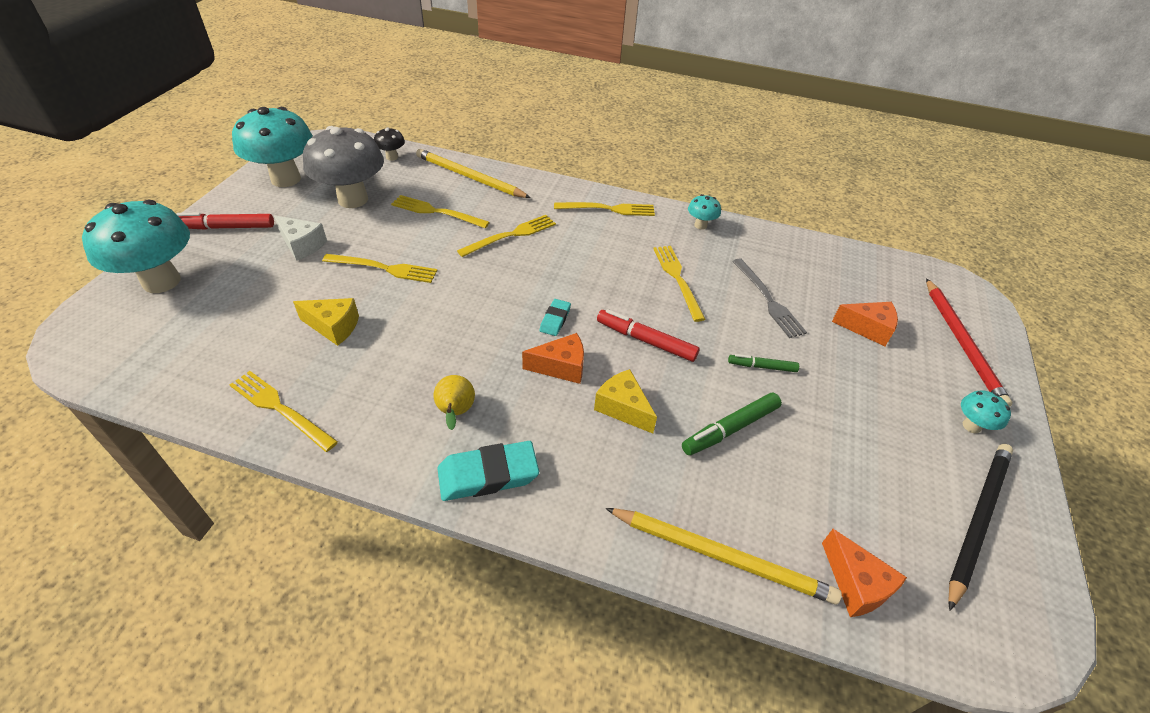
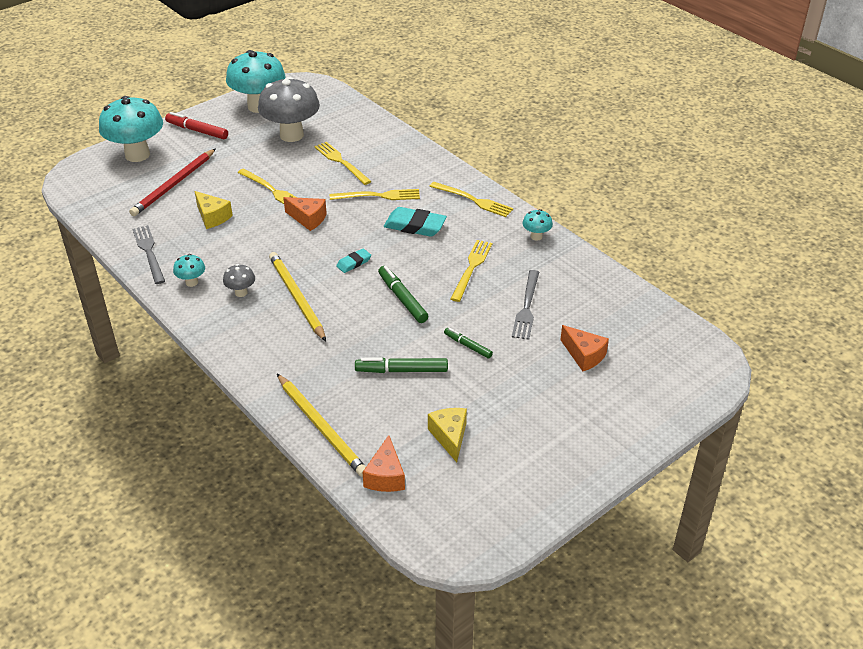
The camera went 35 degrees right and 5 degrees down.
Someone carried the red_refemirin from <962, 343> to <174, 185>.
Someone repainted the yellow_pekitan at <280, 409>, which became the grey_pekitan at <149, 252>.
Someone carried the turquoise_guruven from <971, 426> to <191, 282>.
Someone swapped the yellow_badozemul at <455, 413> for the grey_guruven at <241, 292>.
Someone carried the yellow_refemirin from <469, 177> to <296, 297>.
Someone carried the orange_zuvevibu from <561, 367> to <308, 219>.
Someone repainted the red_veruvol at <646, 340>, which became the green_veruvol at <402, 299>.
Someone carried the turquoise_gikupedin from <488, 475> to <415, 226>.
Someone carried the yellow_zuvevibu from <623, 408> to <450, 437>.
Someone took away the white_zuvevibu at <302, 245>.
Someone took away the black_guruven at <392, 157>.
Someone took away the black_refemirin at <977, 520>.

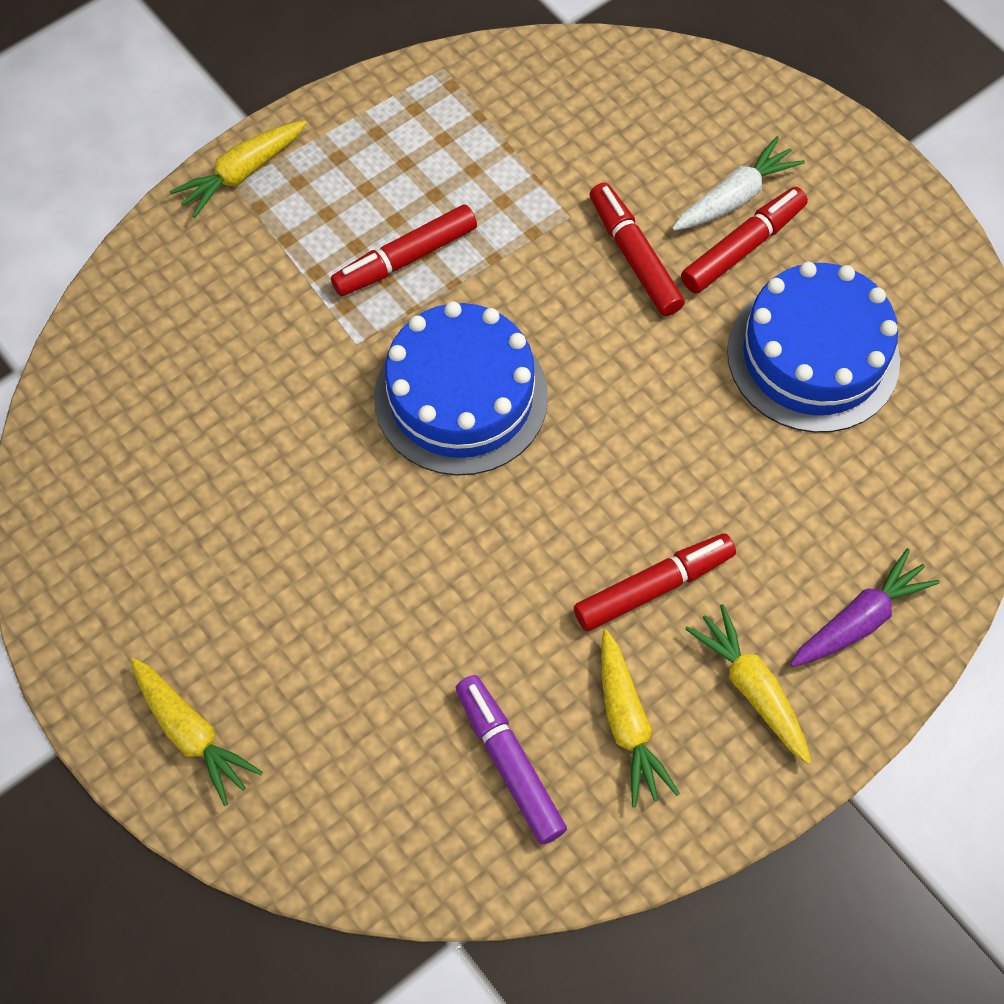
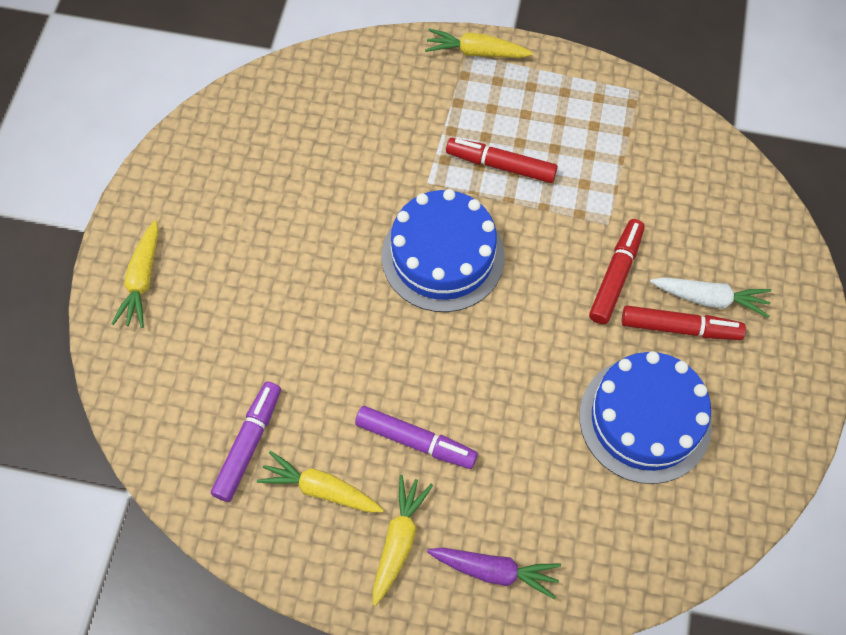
The camera went 50 degrees right and 0 degrees up.
Someone rotated the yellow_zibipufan at <627, 724> by 75 degrees clockwise.
Someone repainted the red_veruvol at <653, 587>, which became the purple_veruvol at <415, 441>.

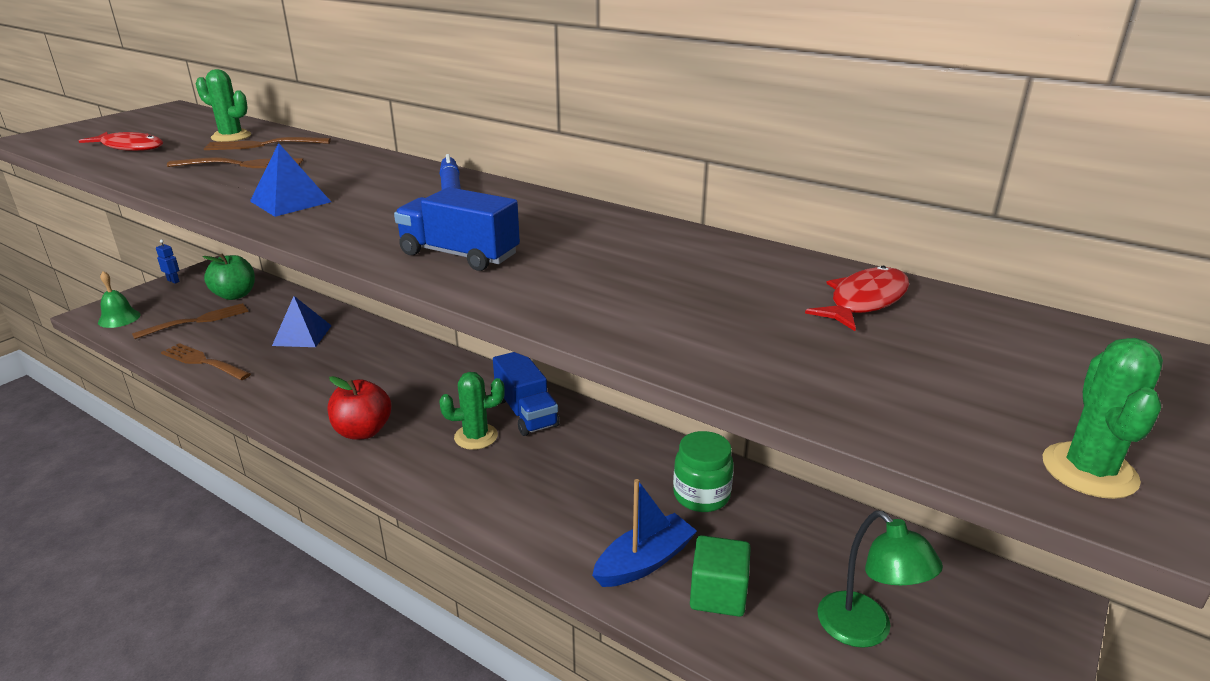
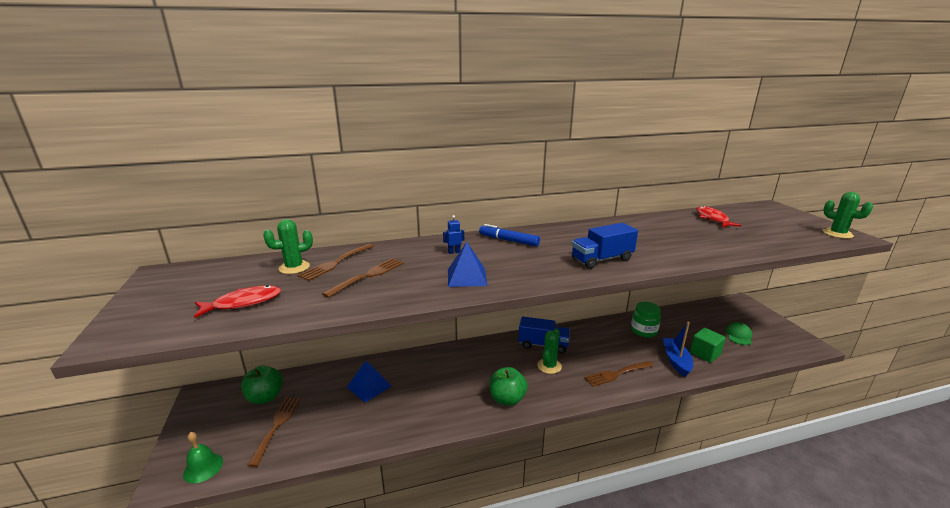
The camera went 50 degrees left and 5 degrees down.
Someone carried the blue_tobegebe from <173, 281> to <454, 252>.
Someone repainted the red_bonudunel at <363, 431>, which became the green_bonudunel at <507, 399>.
Someone carried the brown_pekitan from <203, 362> to <617, 374>.
Someone swapped the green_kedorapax at <865, 630> for the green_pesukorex at <739, 335>.

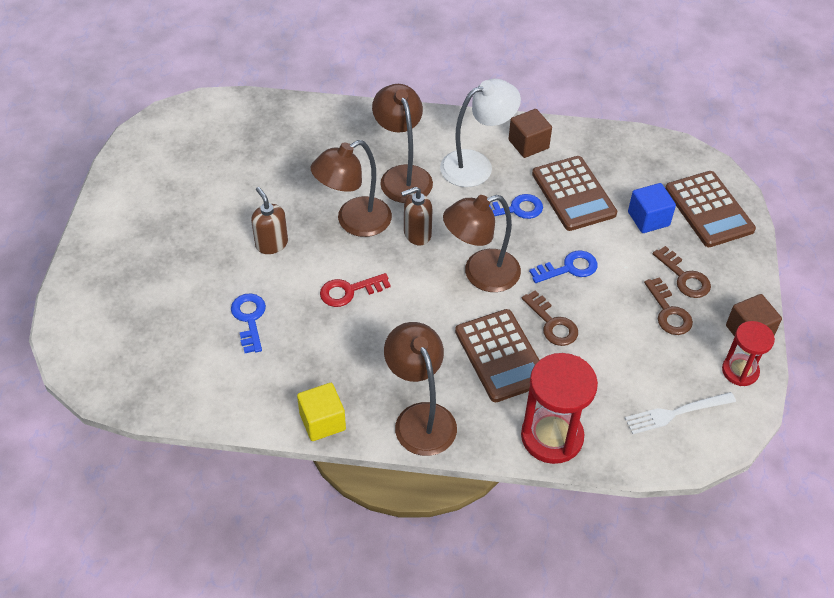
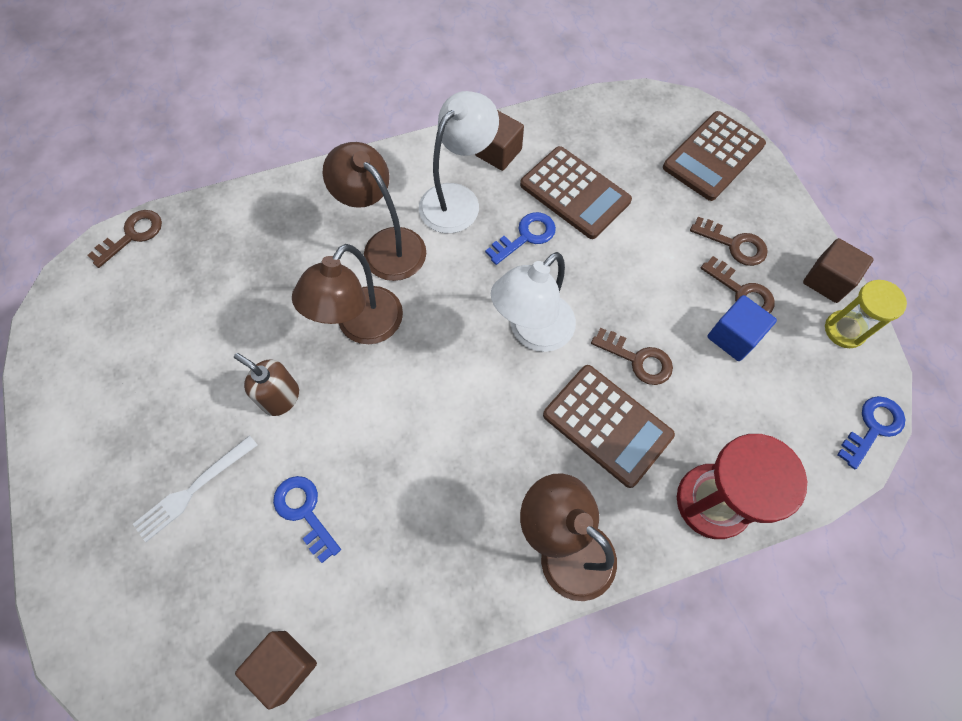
The camera went 25 degrees left and 15 degrees up.
Someone put down the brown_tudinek at <132, 235>.
Someone carried the white_pekitan from <676, 413> to <193, 490>.
Someone put down the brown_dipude at <284, 666>.
Someone repainted the brown_kedorapax at <480, 274>, which became the white_kedorapax at <532, 332>.
Someone rotated the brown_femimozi at <709, 209> by 90 degrees clockwise.
Someone carried the blue_dipude from <648, 219> to <733, 337>.
Someone repainted the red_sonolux at <740, 371>, which became the yellow_sonolux at <844, 330>.
Someone carried the blue_tudinek from <569, 268> to <873, 427>.
Someone took away the yellow_dipude at <322, 421>.
Someone took away the red_tudinek at <349, 291>.
Someone took away the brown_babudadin at <417, 234>.

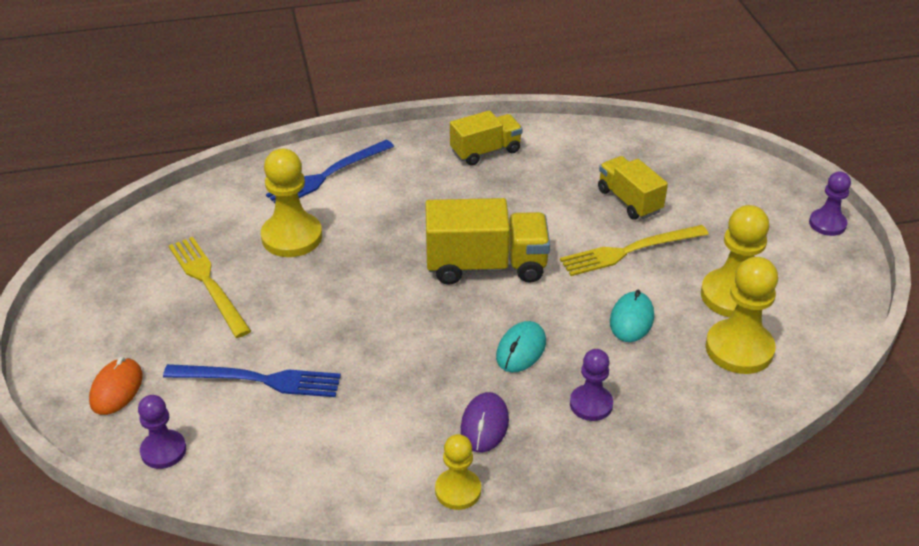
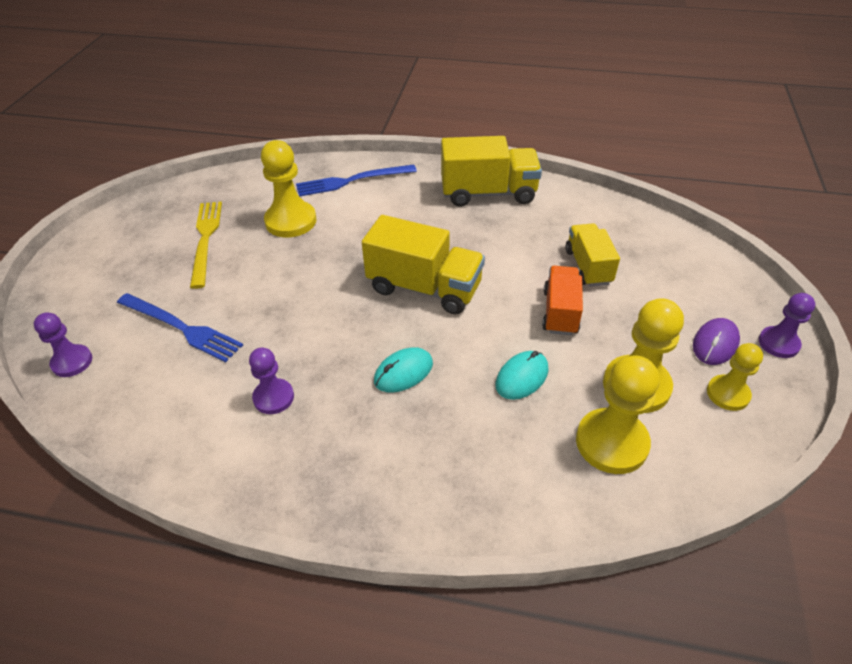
The camera went 25 degrees right and 5 degrees up.
Someone carried the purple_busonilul from <591, 404> to <273, 397>.
Someone scaled the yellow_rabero at <485, 151> by 1.56.
Someone swapped the yellow_pekitan at <629, 251> for the orange_rabero at <560, 312>.
Someone carried the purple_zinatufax from <484, 425> to <715, 344>.
Someone carried the yellow_busonilul from <458, 490> to <728, 394>.
Someone took away the orange_zinatufax at <116, 389>.

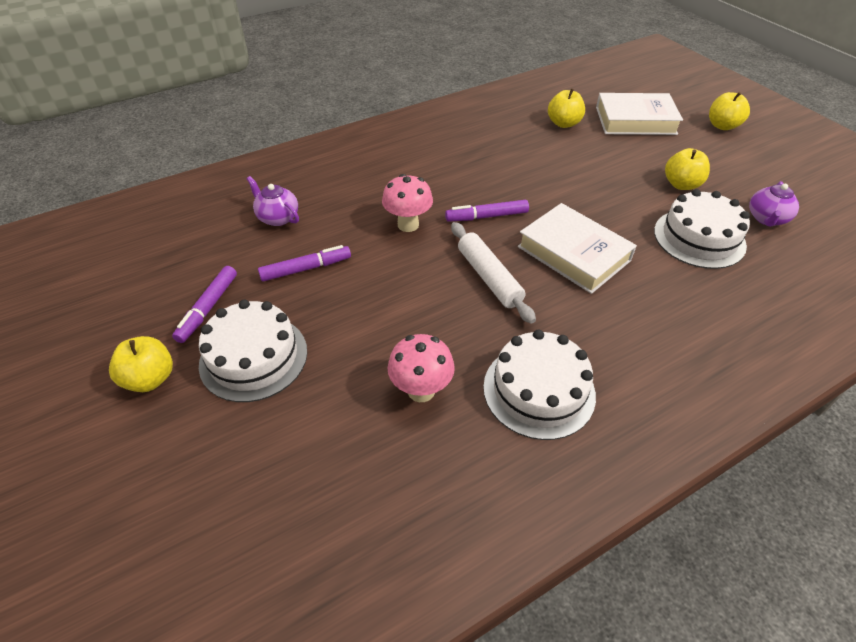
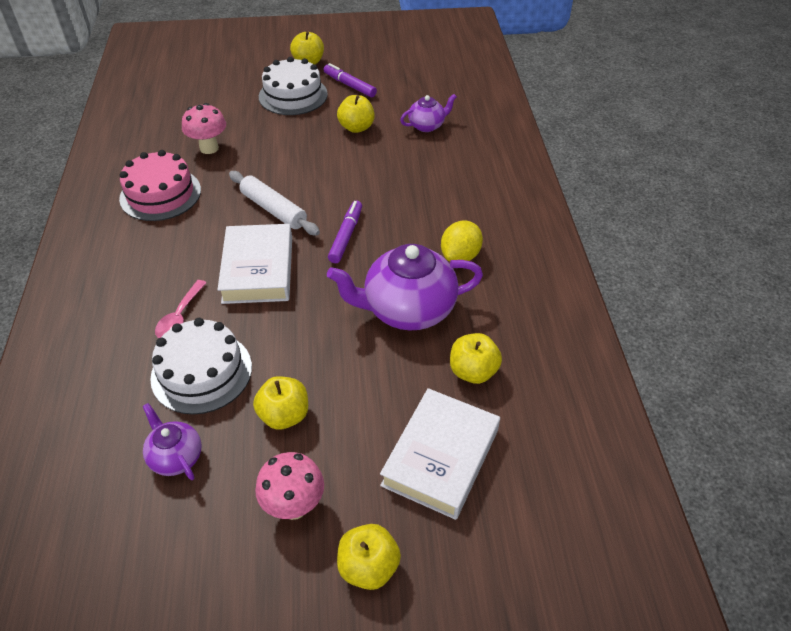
The camera went 115 degrees right and 0 degrees up.
Someone repainted the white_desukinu at <539, 390>, which became the pink_desukinu at <160, 194>.
Someone put down the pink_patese at <180, 316>.
Someone rotated the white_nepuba at <573, 253> by 75 degrees counterclockwise.
Someone rotated the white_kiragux at <489, 277> by 45 degrees clockwise.
Someone carried the pink_guruven from <408, 225> to <294, 506>.
Someone put down the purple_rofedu at <407, 310>.
Someone swapped the purple_veruvol at <306, 268> for the yellow_bonudunel at <356, 127>.
Someone put down the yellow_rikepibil at <460, 256>.

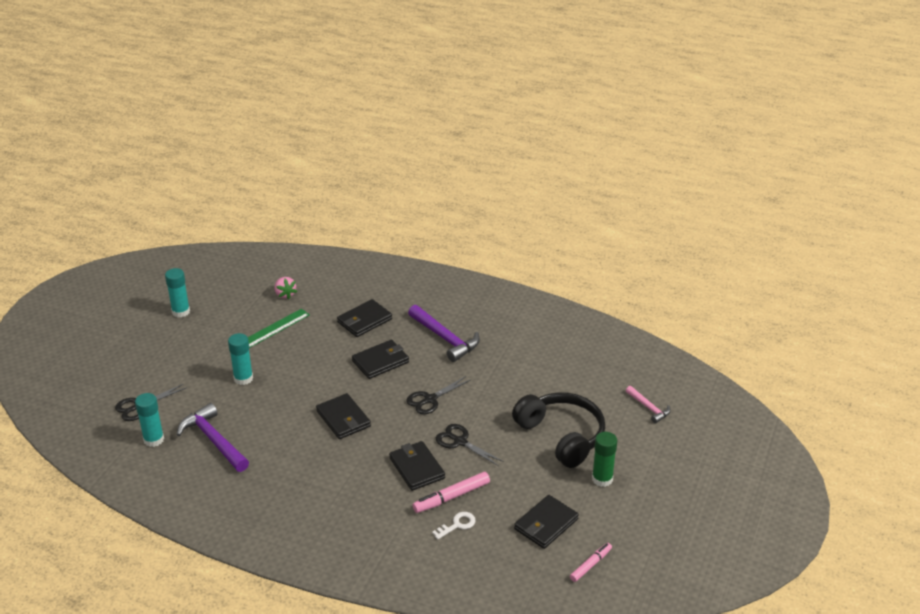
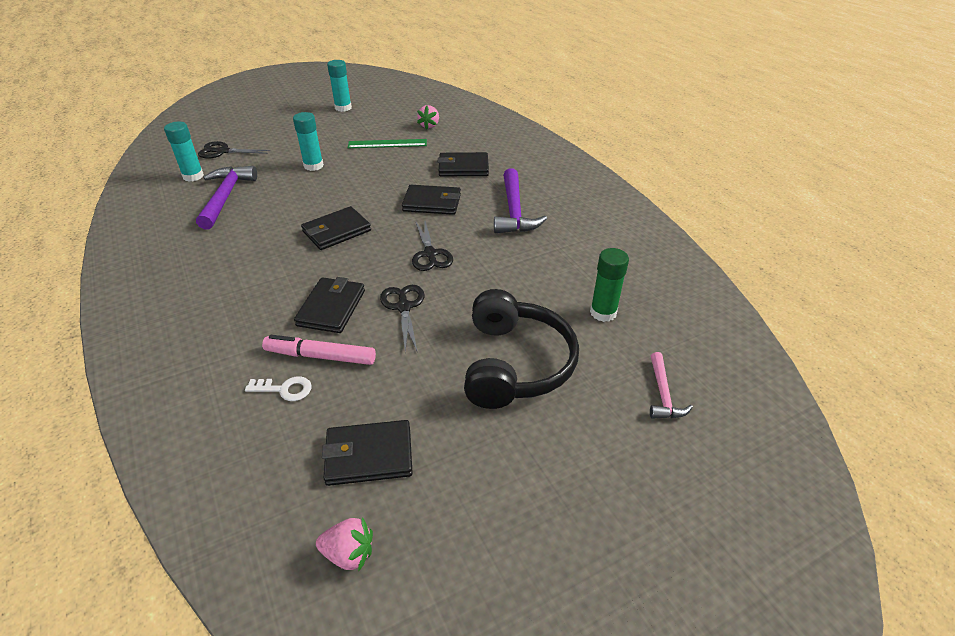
The camera went 40 degrees right and 5 degrees up.
Someone rotated the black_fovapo at <343, 419> by 45 degrees clockwise.
Someone swapped the pink_veruvol at <590, 565> for the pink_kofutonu at <349, 553>.
Someone rotated the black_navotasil at <430, 399> by 105 degrees counterclockwise.
Someone carried the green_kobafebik from <602, 479> to <603, 312>.

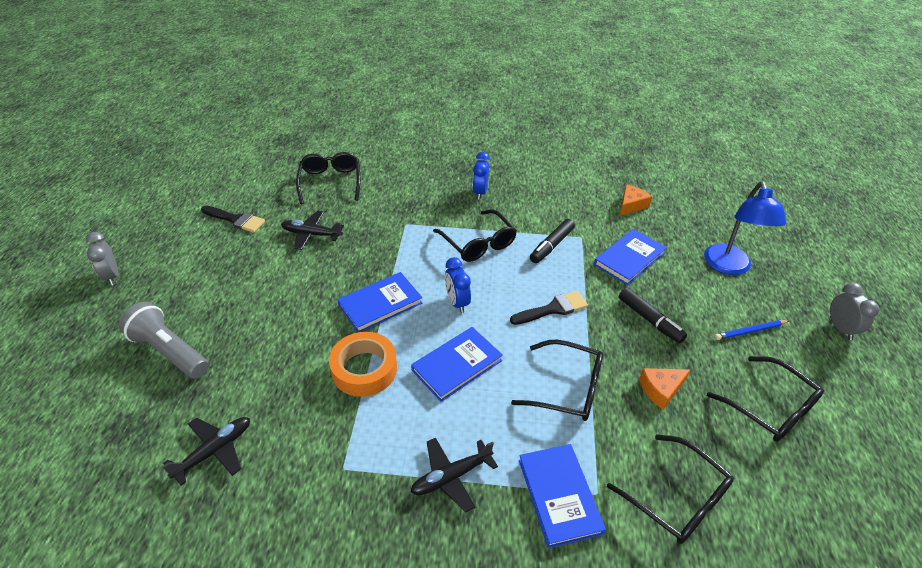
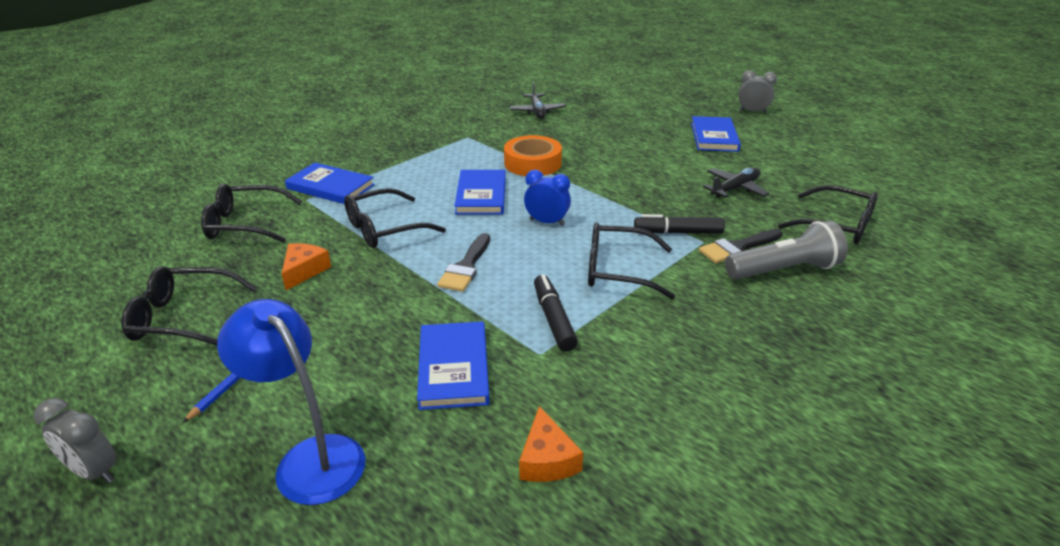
The camera went 130 degrees right and 10 degrees down.
Someone carried the black_veruvol from <649, 320> to <678, 232>.
Someone carried the blue_nepuba from <380, 304> to <714, 137>.
Someone carried the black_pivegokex from <236, 220> to <737, 248>.
Someone carried the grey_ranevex from <169, 351> to <784, 270>.
Someone took away the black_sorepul at <451, 477>.
Someone took away the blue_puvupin at <480, 192>.

